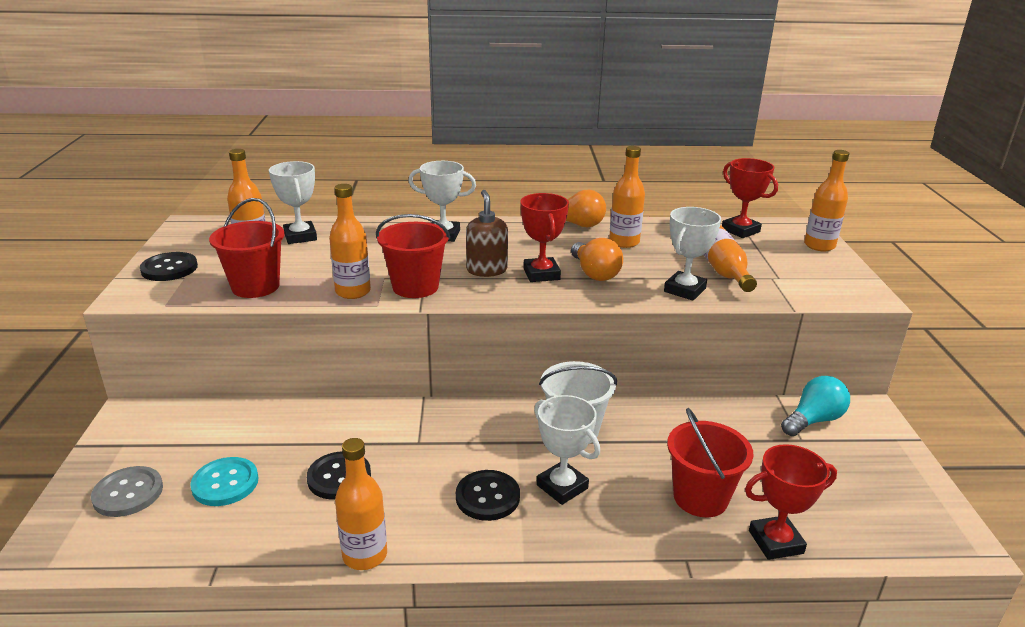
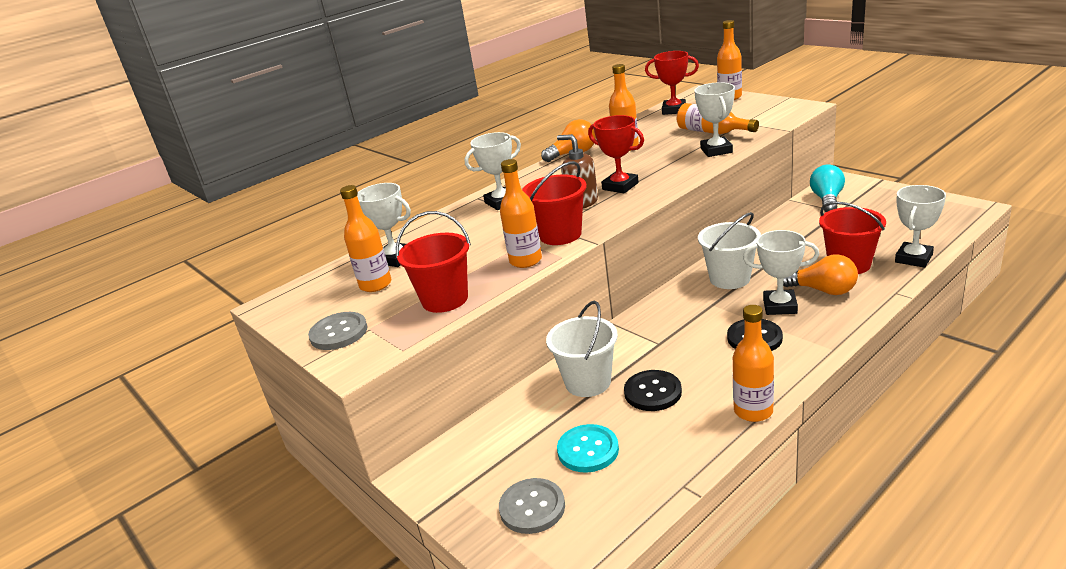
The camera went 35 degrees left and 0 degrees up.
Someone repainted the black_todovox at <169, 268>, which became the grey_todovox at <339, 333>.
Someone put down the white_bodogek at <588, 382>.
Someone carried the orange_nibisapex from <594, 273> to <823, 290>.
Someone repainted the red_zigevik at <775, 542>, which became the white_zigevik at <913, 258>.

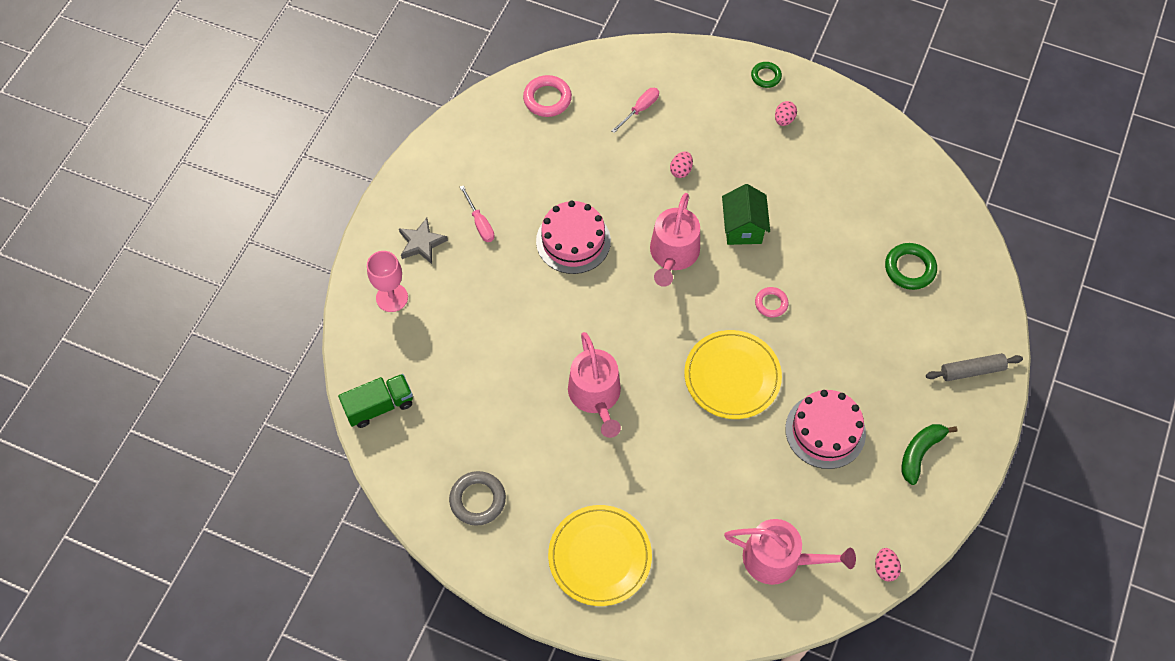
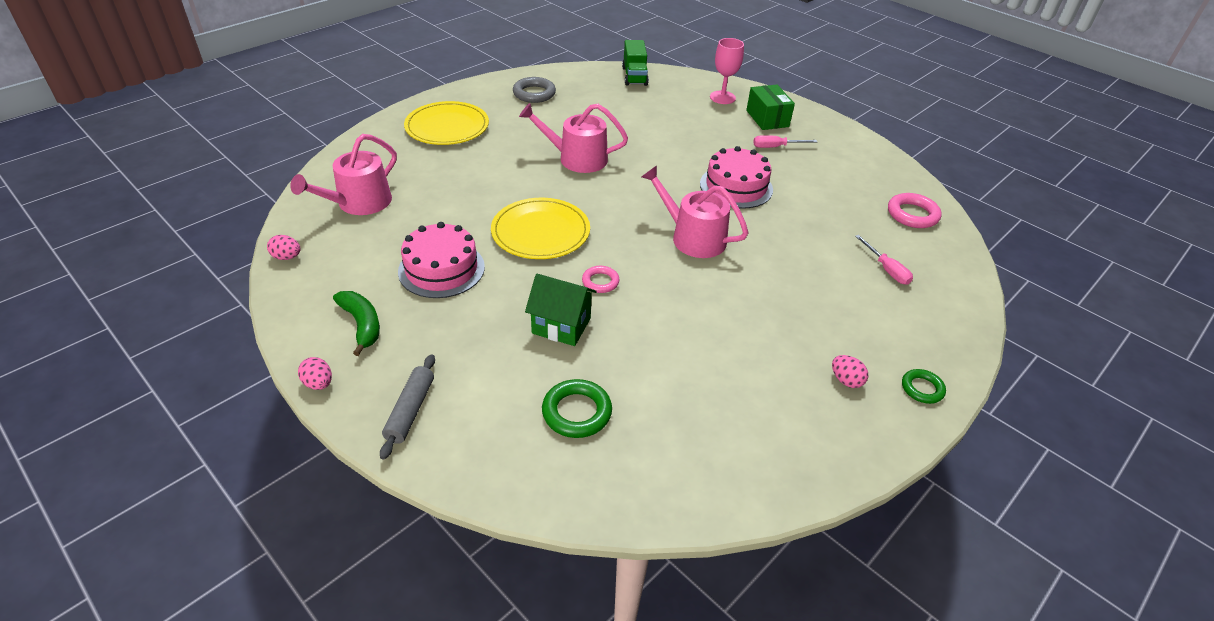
The camera went 110 degrees right and 20 degrees down.
Someone carried the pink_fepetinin from <681, 170> to <319, 383>.
Someone carried the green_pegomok from <743, 228> to <561, 326>.
Someone swapped the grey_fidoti at <422, 243> for the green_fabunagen at <767, 118>.

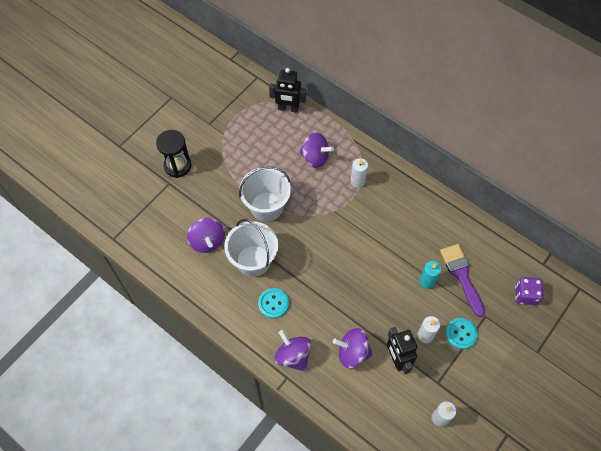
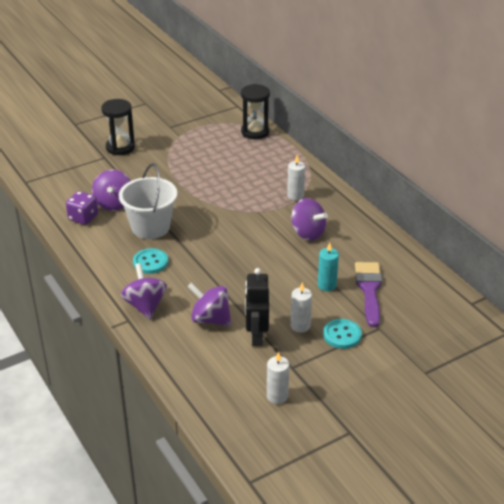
The camera went 20 degrees right and 25 degrees down.
Someone carried the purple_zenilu from <525, 295> to <83, 218>.
Someone swapped the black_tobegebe at <288, 108> for the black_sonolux at <255, 132>.
Someone carried the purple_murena from <315, 158> to <307, 233>.
Someone took away the white_bodogek at <266, 206>.

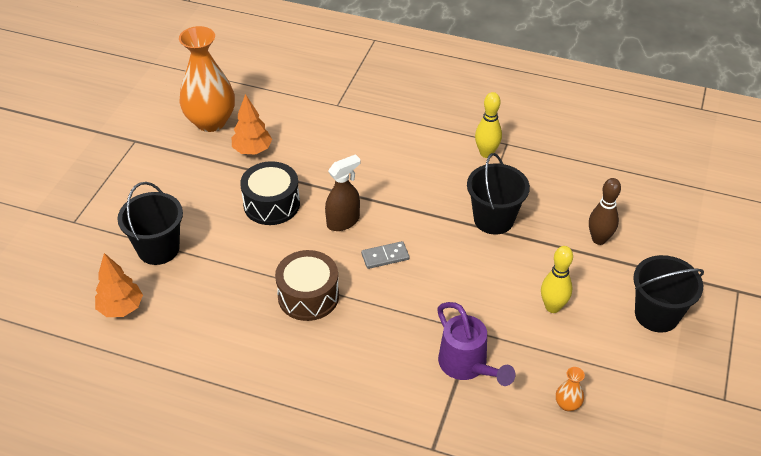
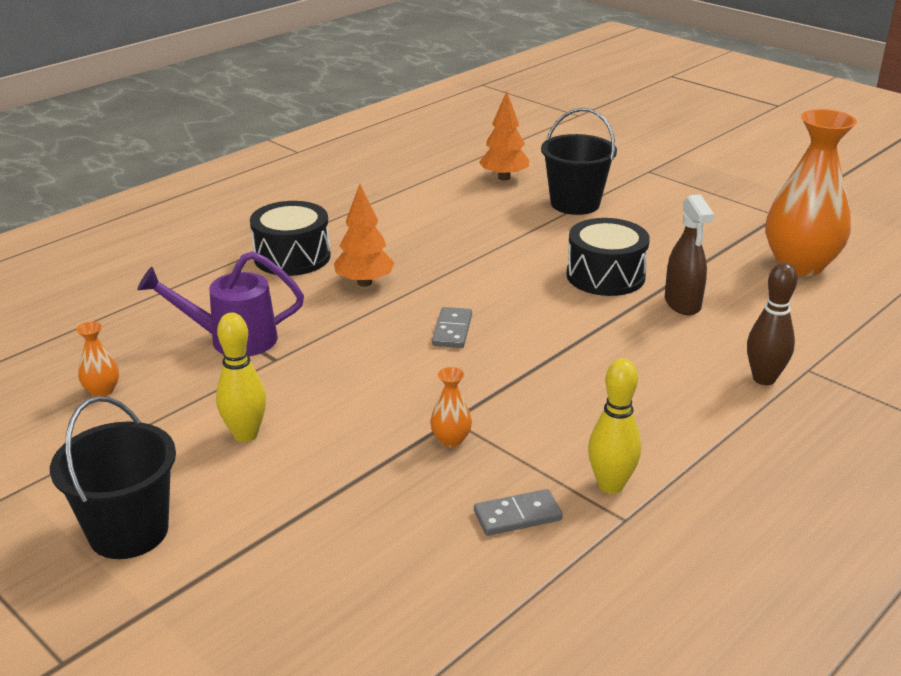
The camera went 115 degrees right and 15 degrees down.
Someone put down the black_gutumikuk at <292, 257>.
Someone carried the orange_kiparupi from <252, 150> to <364, 283>.
Someone swapped the black_bodogek at <493, 219> for the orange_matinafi at <451, 440>.
Someone put down the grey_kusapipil at <517, 515>.
Someone carried the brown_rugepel from <343, 221> to <682, 304>.
Someone carried the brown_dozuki from <599, 239> to <764, 379>.
Someone took away the brown_gutumikuk at <308, 296>.

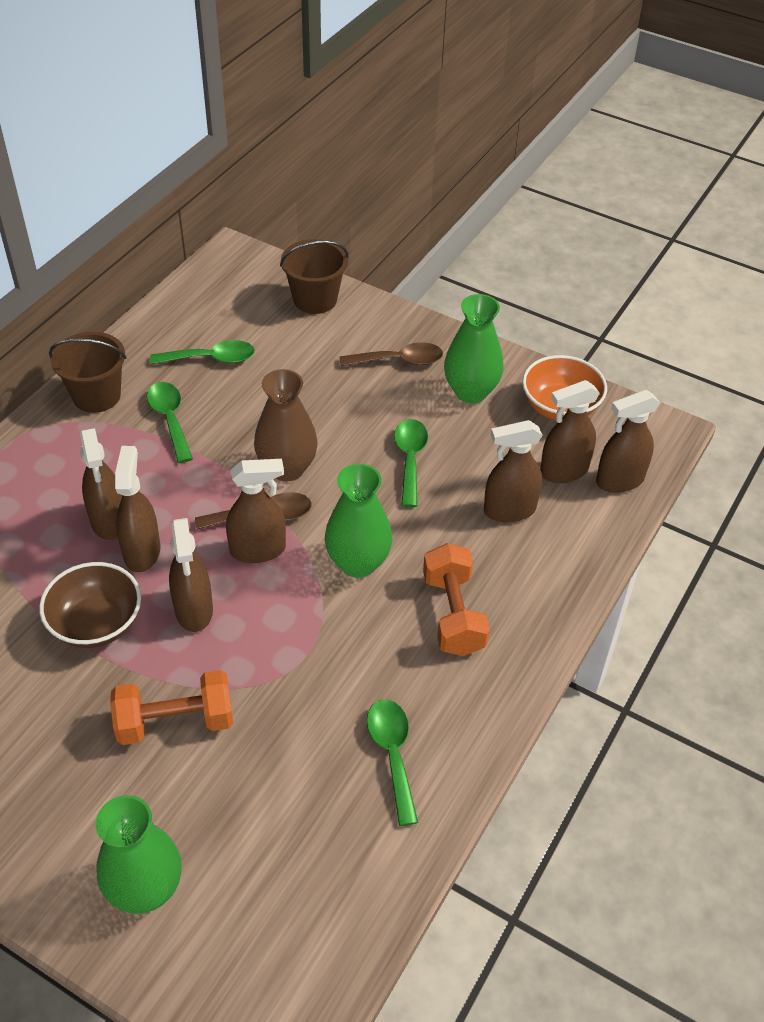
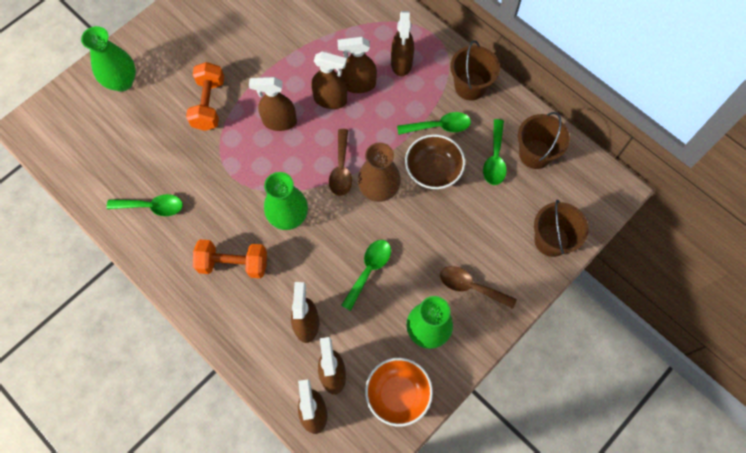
The camera went 105 degrees right and 20 degrees up.
Someone rotated the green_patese at <410, 459> by 75 degrees counterclockwise.
Someone carried the brown_rugepel from <258, 550> to <401, 63>.
Someone carried the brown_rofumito from <96, 623> to <433, 170>.
Someone rotated the brown_patese at <399, 361> by 105 degrees clockwise.
Someone put down the brown_bodogek at <535, 154>.

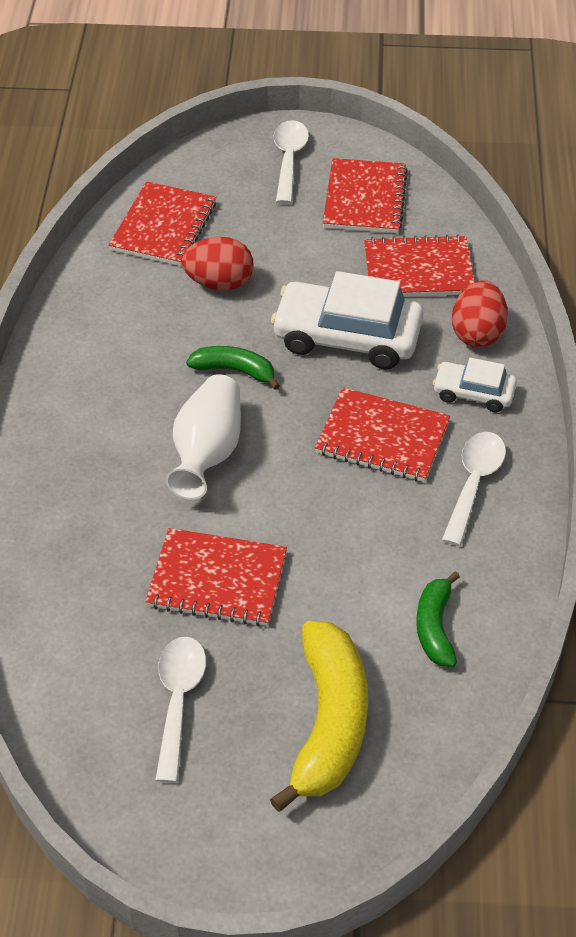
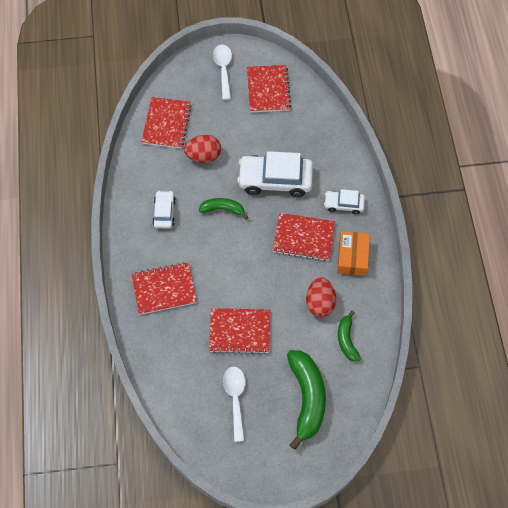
The camera went 10 degrees left and 15 degrees up.
Someone carried the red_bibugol from <418, 270> to <164, 289>.
Someone put down the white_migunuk at <164, 212>.
Someone repainted the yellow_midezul at <329, 723>, which became the green_midezul at <307, 398>.
Someone carried the red_fepetinin from <477, 333> to <320, 303>.
Someone swapped the white_patese at <474, 483> for the orange_fabunagen at <352, 257>.
Someone took away the white_matinafi at <207, 452>.

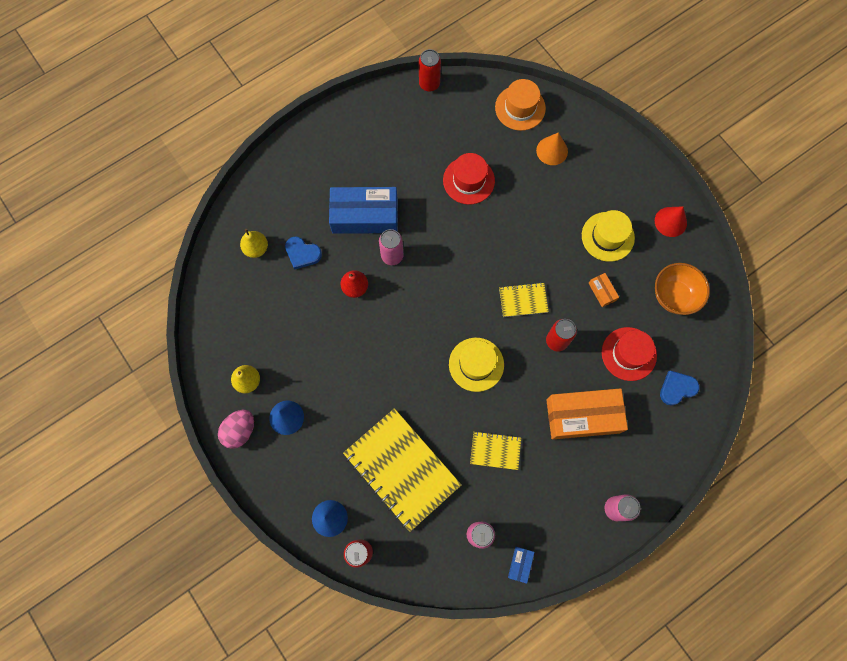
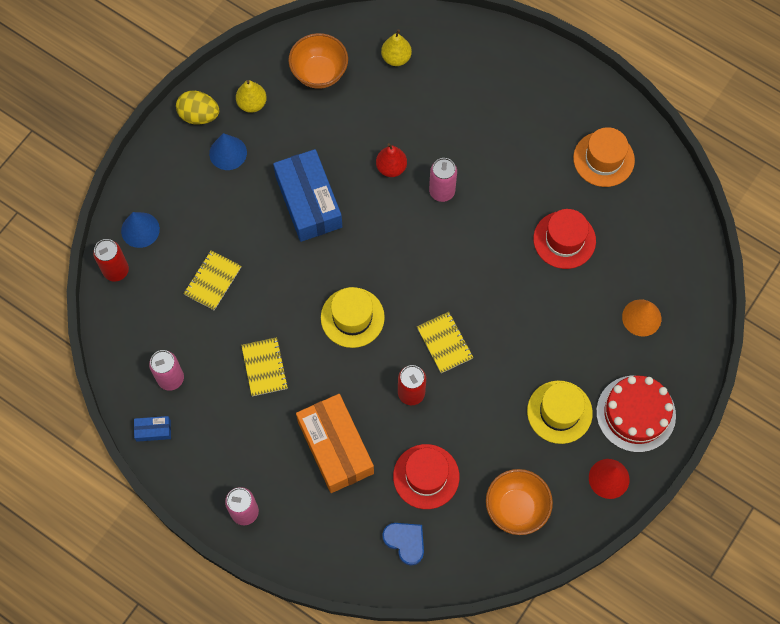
The camera went 70 degrees right and 5 degrees down.
Someone repainted the pink_fepetinin at <240, 431>, which became the yellow_fepetinin at <199, 115>.
Someone scaled the yellow_bibugol at <401, 469> by 0.48.
Someone carried the blue_fabunagen from <365, 216> to <308, 202>.
Someone put down the orange_rofumito at <319, 73>.
Someone carried the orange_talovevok from <520, 108> to <603, 159>.
Someone put down the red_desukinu at <636, 413>.
Someone took away the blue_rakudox at <302, 253>.
Someone took away the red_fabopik at <429, 84>.
Someone took away the orange_fabunagen at <602, 291>.

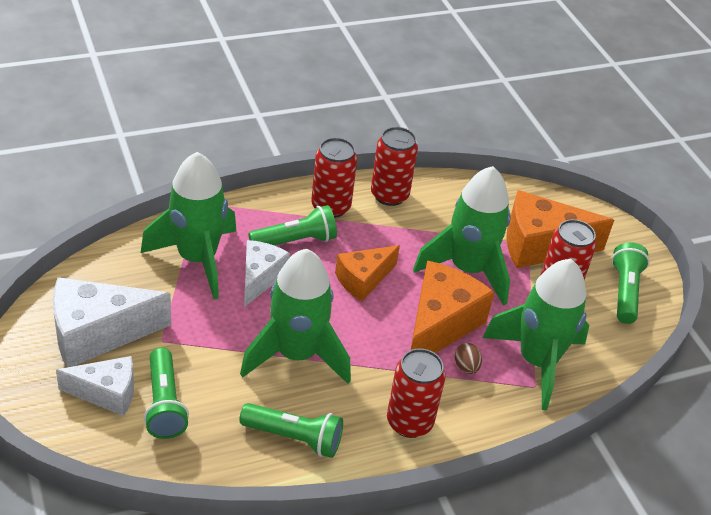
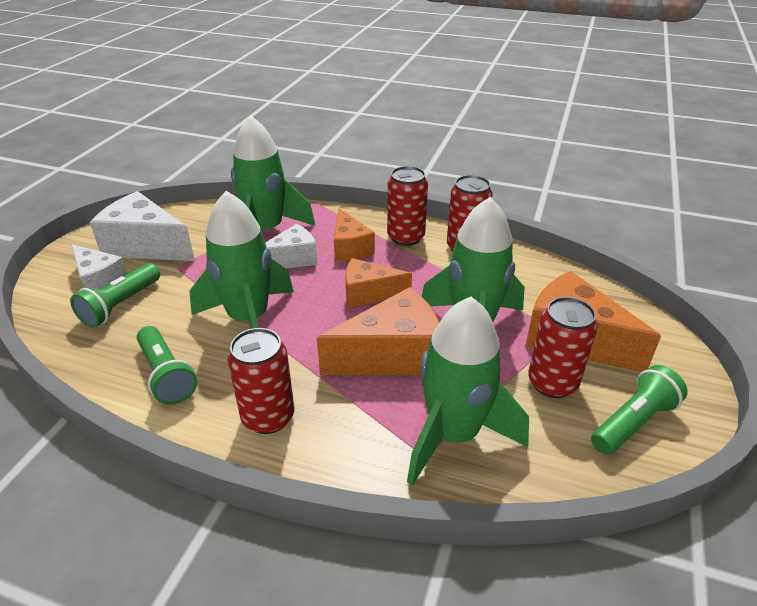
The camera went 45 degrees right and 5 degrees down.
Someone swapped the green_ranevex at <295, 241> for the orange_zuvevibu at <349, 248>.
Someone took away the brown_fepetinin at <466, 367>.

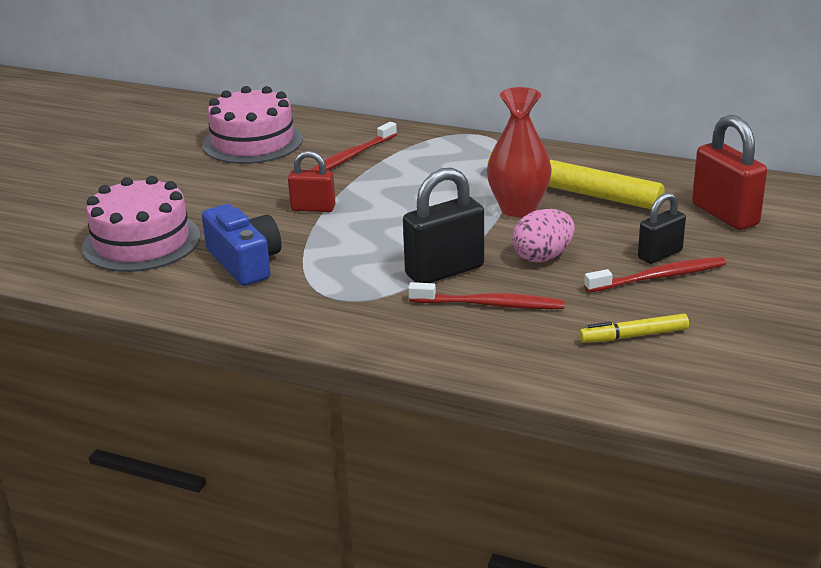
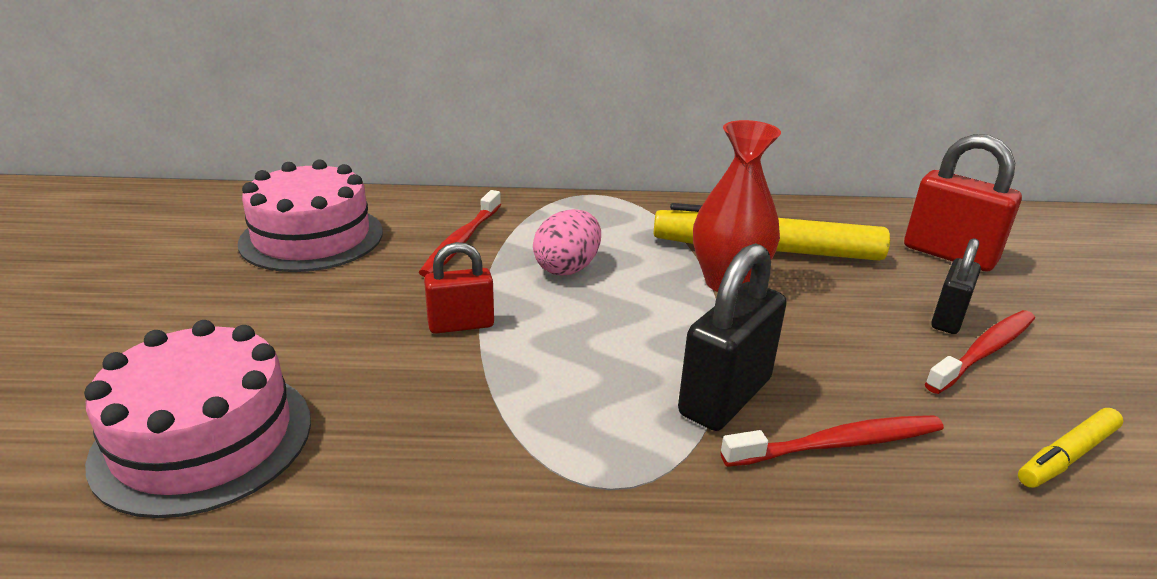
The camera went 25 degrees left and 0 degrees up.
Someone carried the pink_fepetinin from <542, 257> to <567, 268>.
Someone took away the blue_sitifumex at <244, 262>.

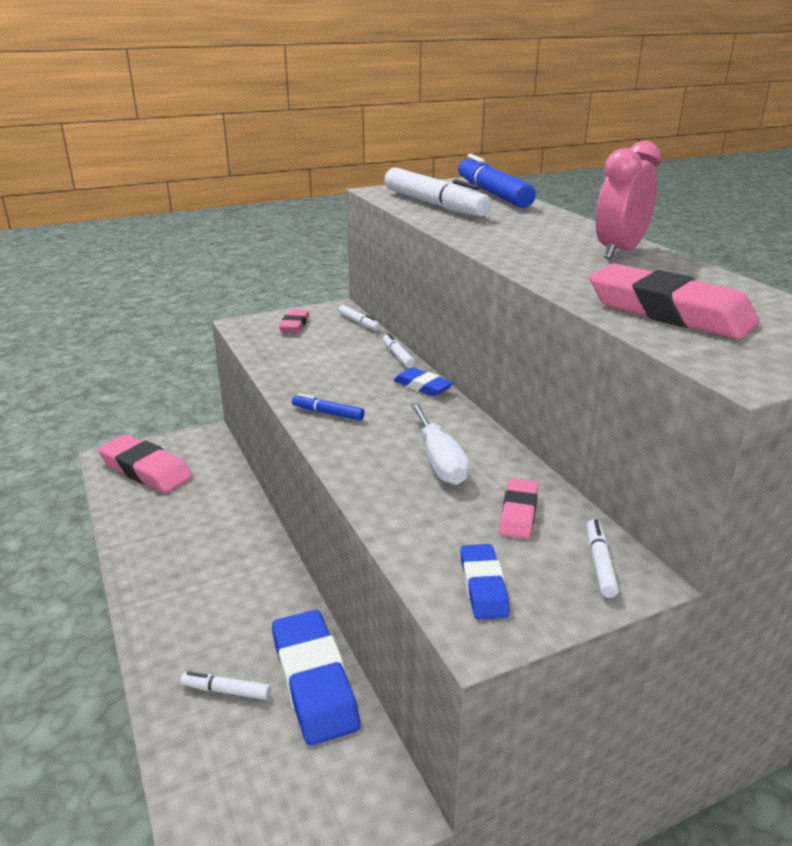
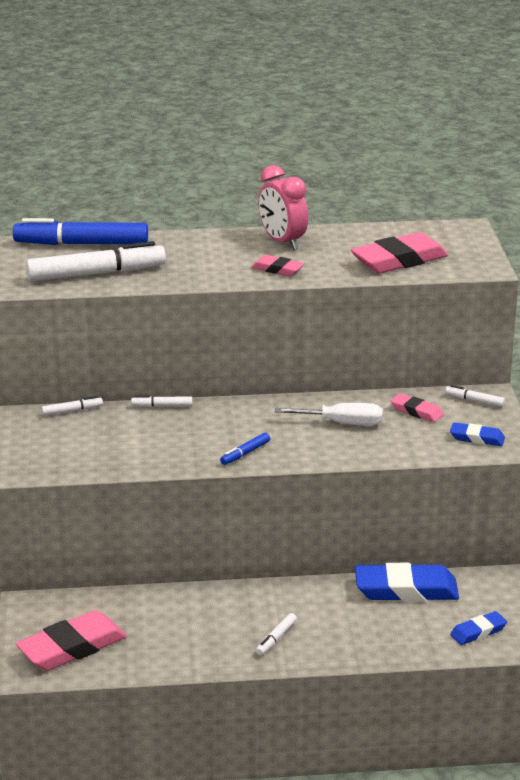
The camera went 70 degrees left and 0 degrees up.
Someone carried the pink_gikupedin from <294, 325> to <277, 269>.
Someone carried the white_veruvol from <226, 691> to <276, 639>.
Someone carried the blue_gikupedin from <422, 386> to <478, 632>.

